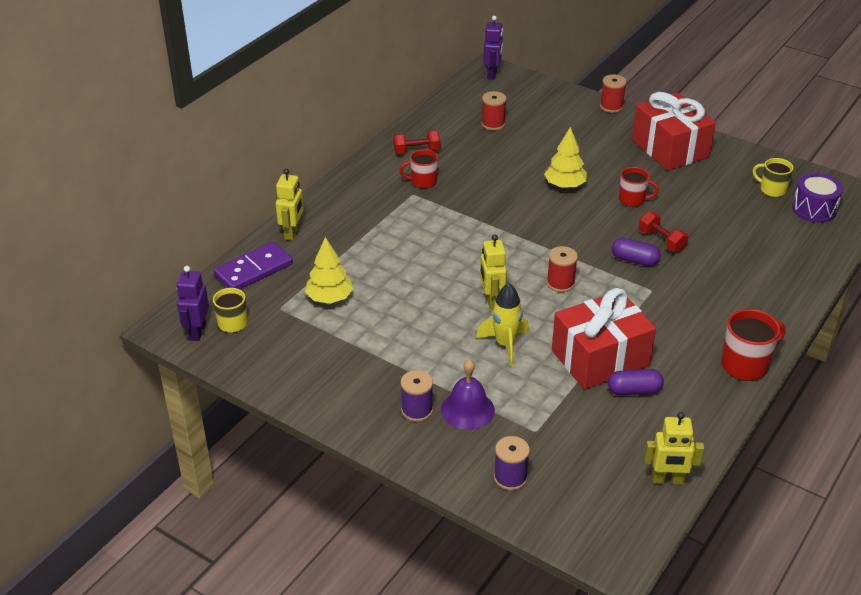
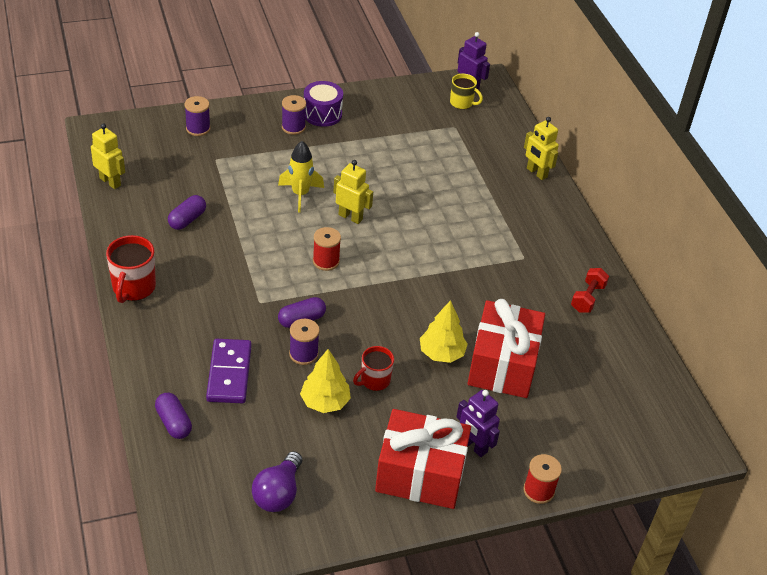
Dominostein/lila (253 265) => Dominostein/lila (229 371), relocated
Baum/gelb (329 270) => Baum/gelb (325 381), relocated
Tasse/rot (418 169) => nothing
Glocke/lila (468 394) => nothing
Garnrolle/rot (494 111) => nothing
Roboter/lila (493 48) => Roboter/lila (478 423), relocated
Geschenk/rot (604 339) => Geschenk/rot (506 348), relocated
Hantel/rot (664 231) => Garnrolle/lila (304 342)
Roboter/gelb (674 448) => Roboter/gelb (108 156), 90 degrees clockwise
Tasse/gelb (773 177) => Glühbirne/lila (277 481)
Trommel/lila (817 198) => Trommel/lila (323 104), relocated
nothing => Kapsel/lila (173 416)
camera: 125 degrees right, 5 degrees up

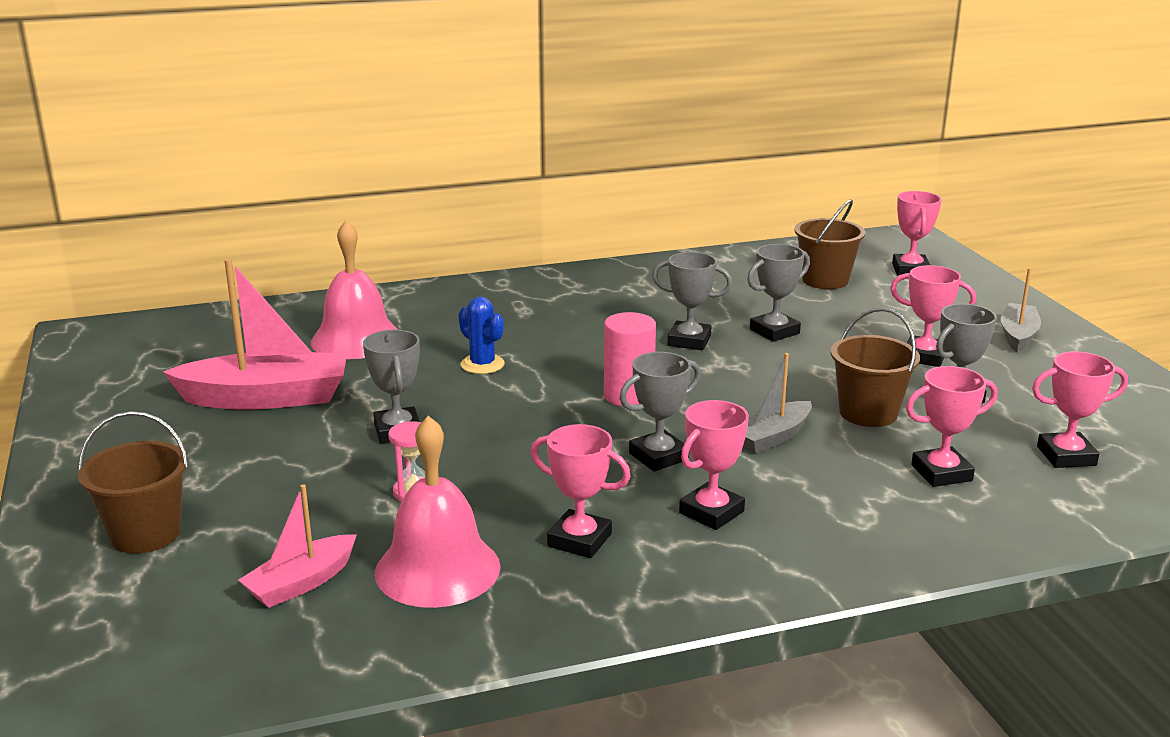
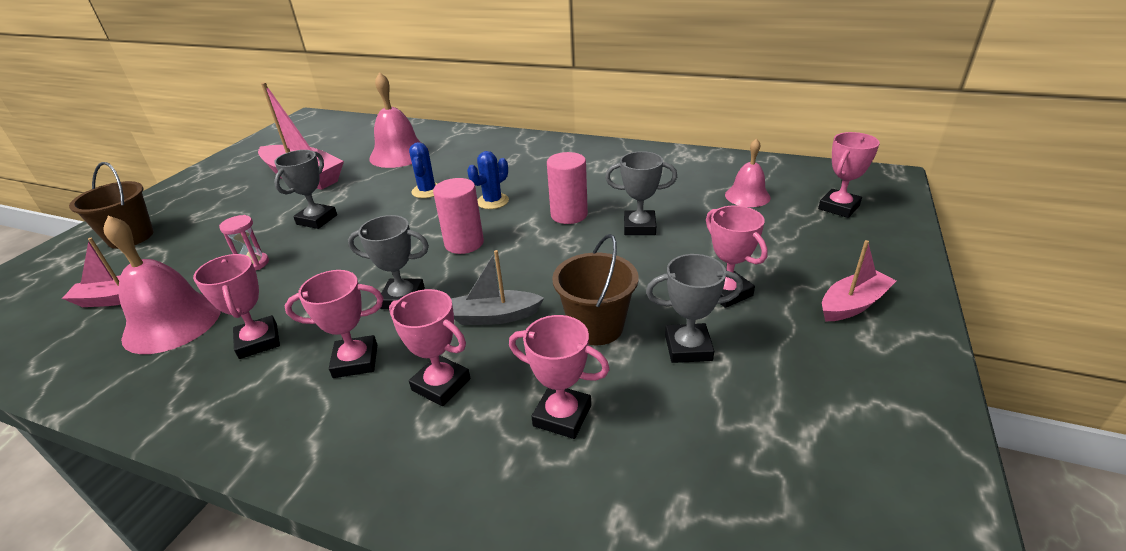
Pokal/grau (692 301) => Vollzylinder/rosa (567 188)
Eimer/braun (829 244) => Glocke/rosa (748 172)
Boot/grau (1021 310) => Boot/rosa (859 280)
Pokal/rosa (1080 409) => Pokal/rosa (429 347), relocated
nothing => Kaktus/blau (488 180)
camera: 40 degrees right, 10 degrees up

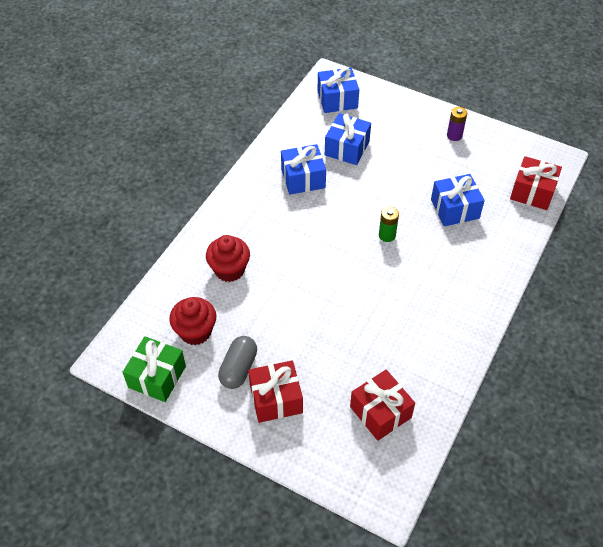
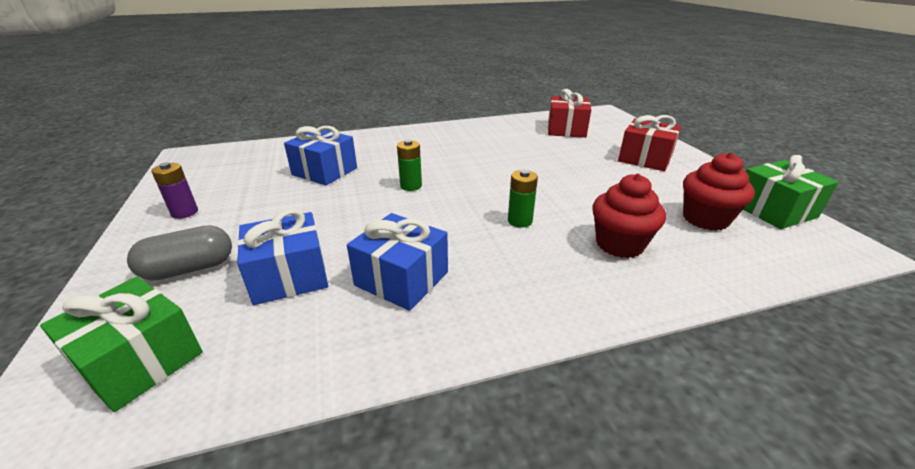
Kapsel/grau (237 362) => Kapsel/grau (179 253), relocated
Geschenk/blau (338 90) => Geschenk/grün (121 344)
Geschenk/rot (536 183) => nothing
nothing => Batterie/grün (523 199)
camera: 135 degrees left, 20 degrees down

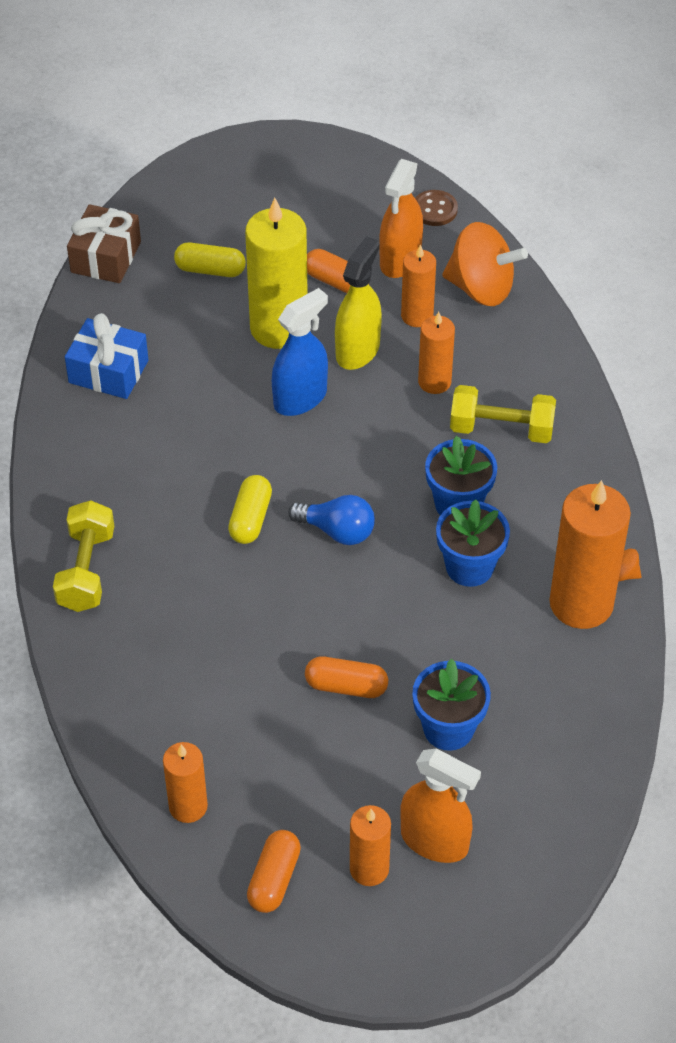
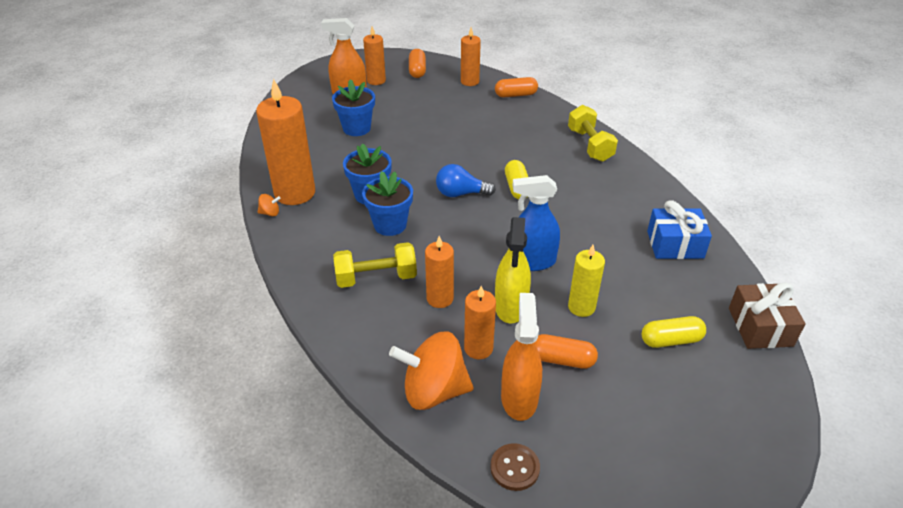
Kerze/gelb (276 273) => Kerze/gelb (586 281), x0.56
Sprühflasche/blau (300 352) => Sprühflasche/blau (536 223), 60 degrees clockwise
Kapsel/orange (346 677) => Kapsel/orange (516 87), relocated
camera: 160 degrees right, 10 degrees down

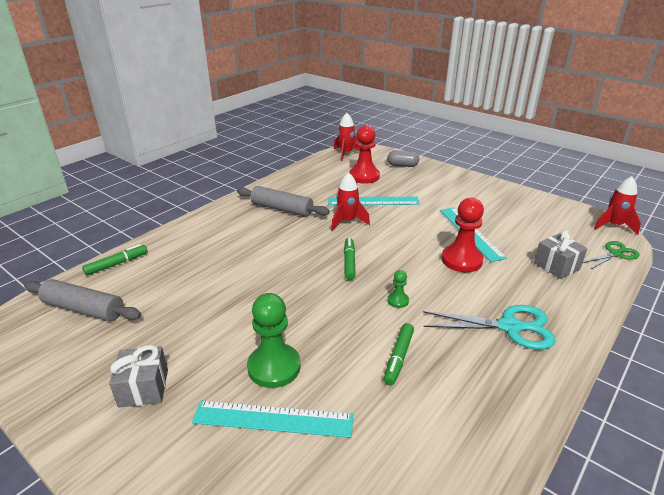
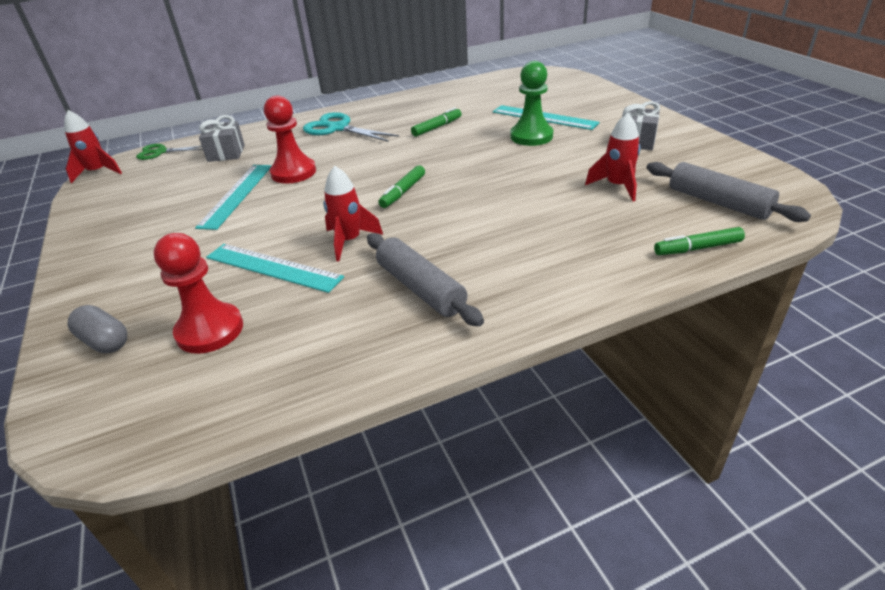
Rakete/rot (347 137) => Rakete/rot (612 157), relocated
Bauer/grün (398 289) => nothing
camera: 150 degrees left, 5 degrees up

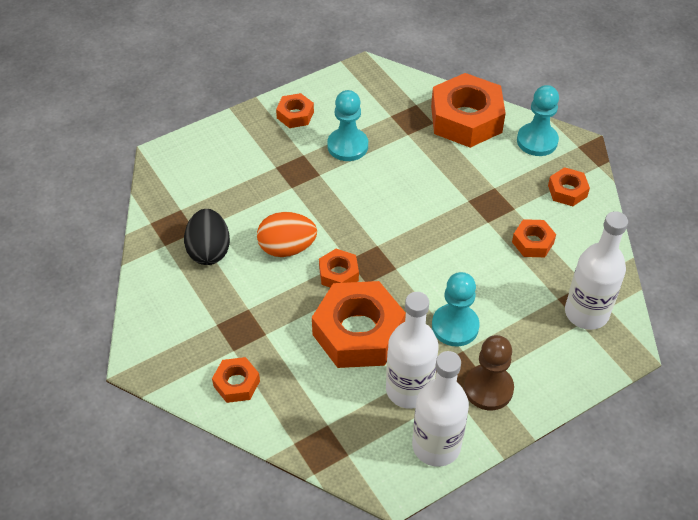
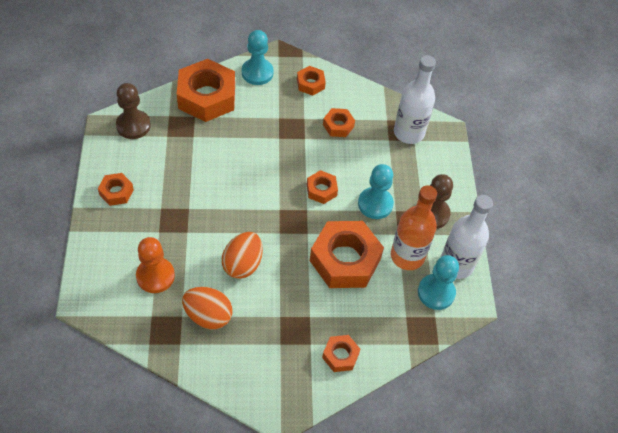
Ei/schwarz (207 237) => Ei/orange (207 308)
Sechskantmutter/orange (339 268) => Sechskantmutter/orange (322 187), relocated
Bauer/türkis (347 125) => Bauer/türkis (438 282), relocated
Flasche/weiß (412 350) => Flasche/orange (414 227)
nothing => Bauer/braun (133 111)
nothing => Bauer/orange (155 265)
camera: 65 degrees left, 5 degrees up

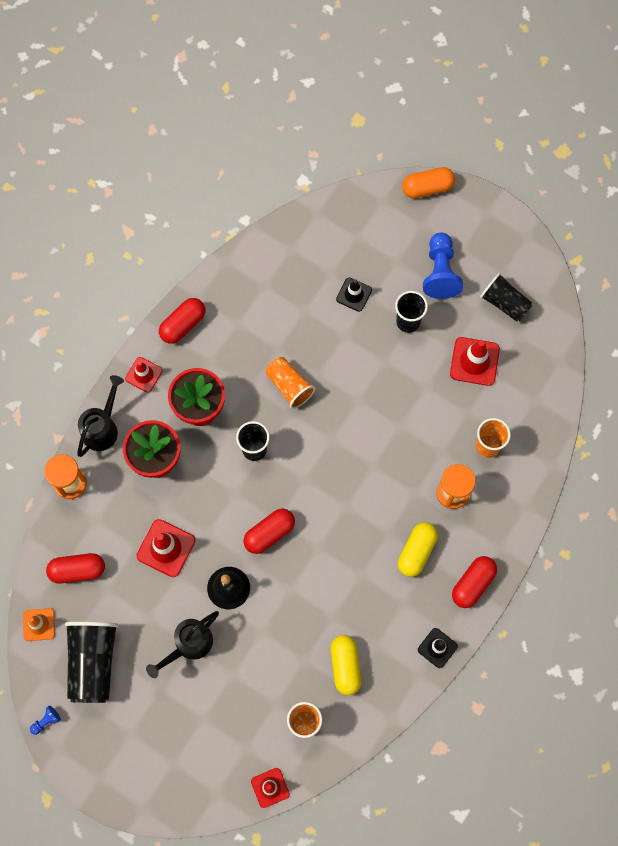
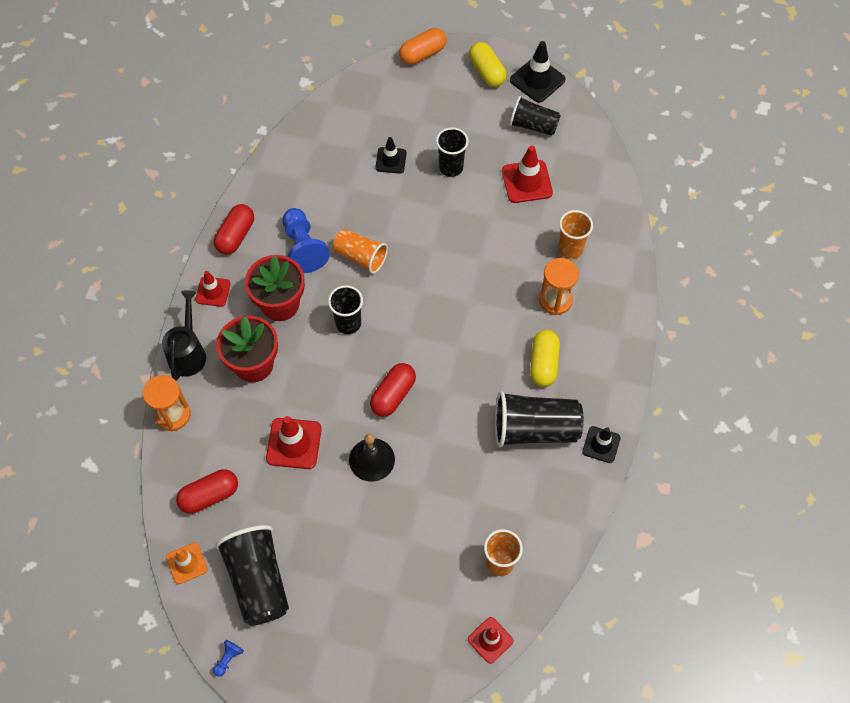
Gießkanne/schwarz (182 644) => nothing
Kapsel/gelb (346 665) => Kapsel/gelb (488 64), relocated
Bauer/blau (443 266) => Bauer/blau (306 240), relocated
Kapsel/rot (474 582) => nothing
nothing => Becher/schwarz (539 419)
nothing => Leitkegel/schwarz (538 72)
camera: 20 degrees left, 10 degrees down

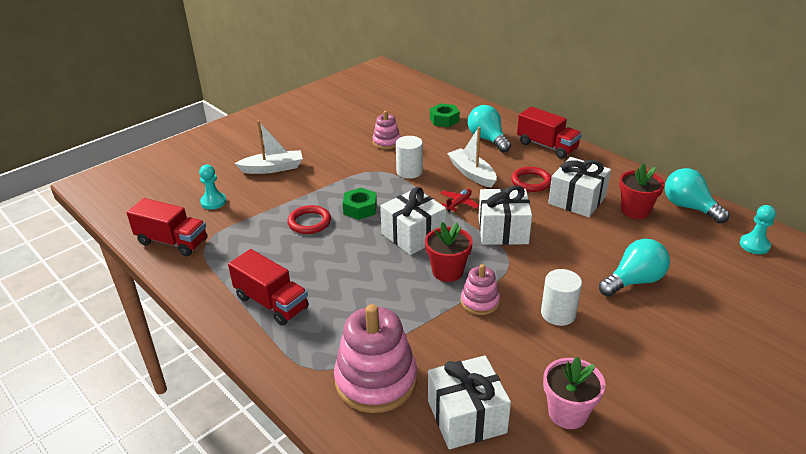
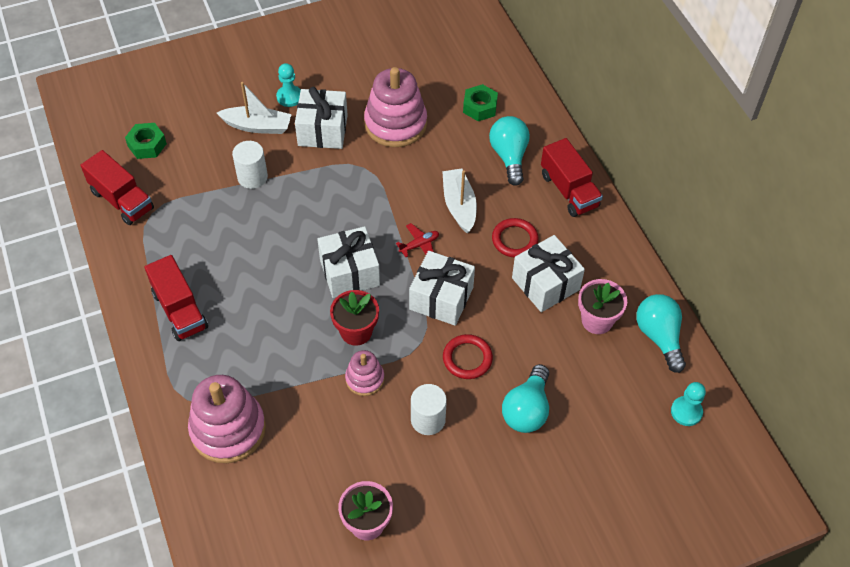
Bauer/türkis (213 187) => Bauer/türkis (288 85), relocated
Ring/rot (309 219) => Ring/rot (468 356), relocated
Sechskantmutter/grün (360 204) => Sechskantmutter/grün (146 141), relocated
Stapelspielzeug/rosa (386 130) => Stapelspielzeug/rosa (395 107), x1.88
Vollzylinder/weiß (409 157) => Vollzylinder/weiß (250 165), relocated
Geschenk/weiß (469 402) => Geschenk/weiß (321 118), relocated
Glühbirne/türkis (634 268) => Glühbirne/türkis (525 398), 120 degrees clockwise
Blumentopf/rot (641 191) => Blumentopf/rosa (602 306)
camera: 20 degrees right, 20 degrees up

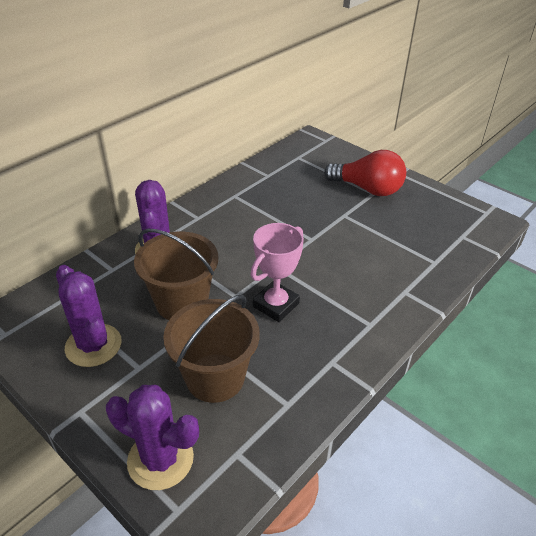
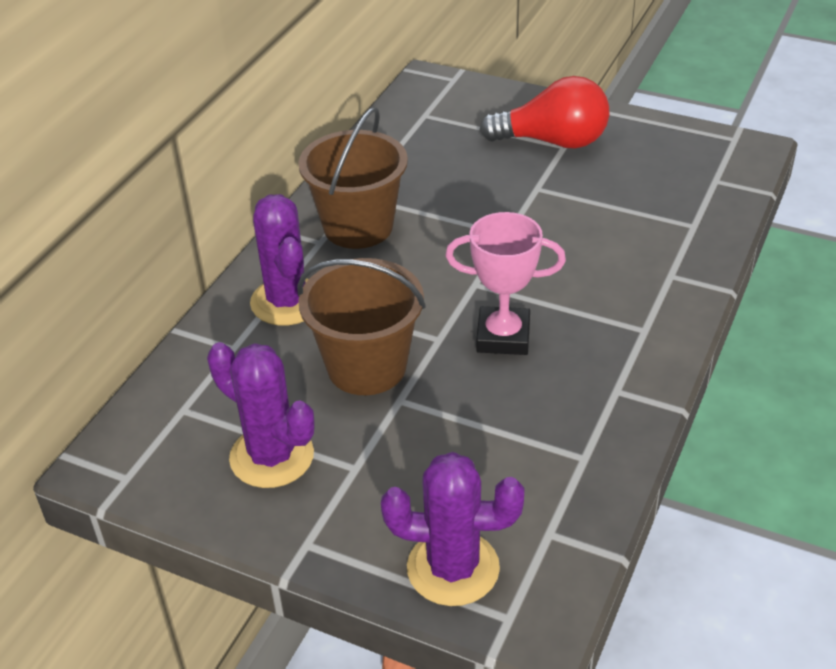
Eimer/braun (211 349) => Eimer/braun (353 178), relocated
Pokal/rosa (277 272) => Pokal/rosa (505 283), 75 degrees clockwise
camera: 15 degrees left, 0 degrees up

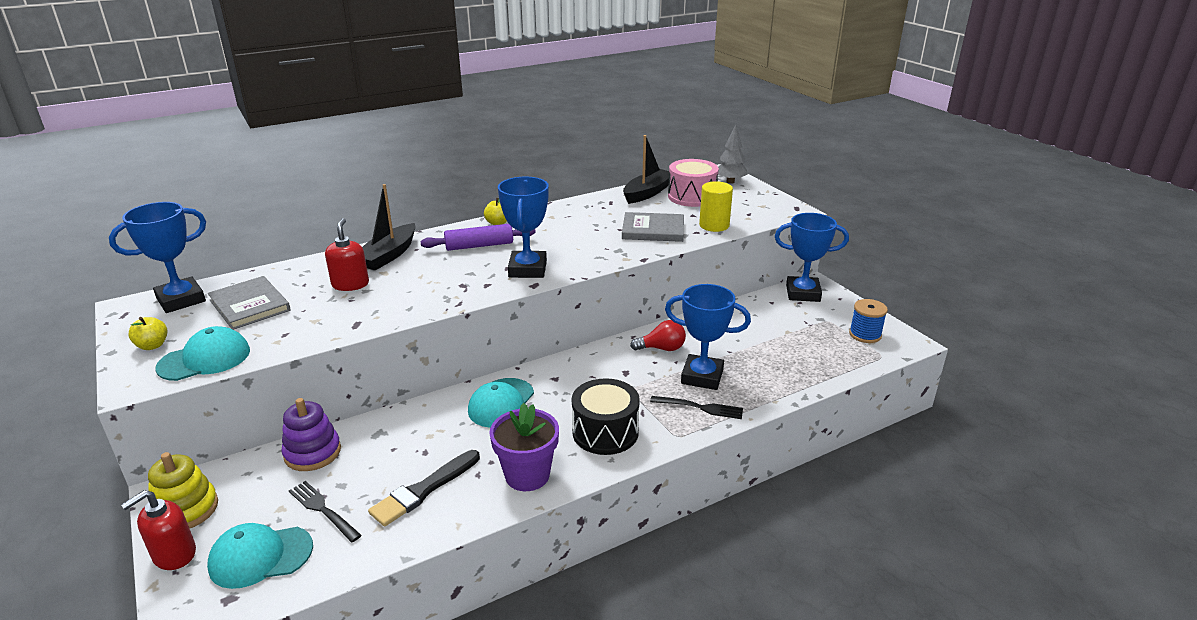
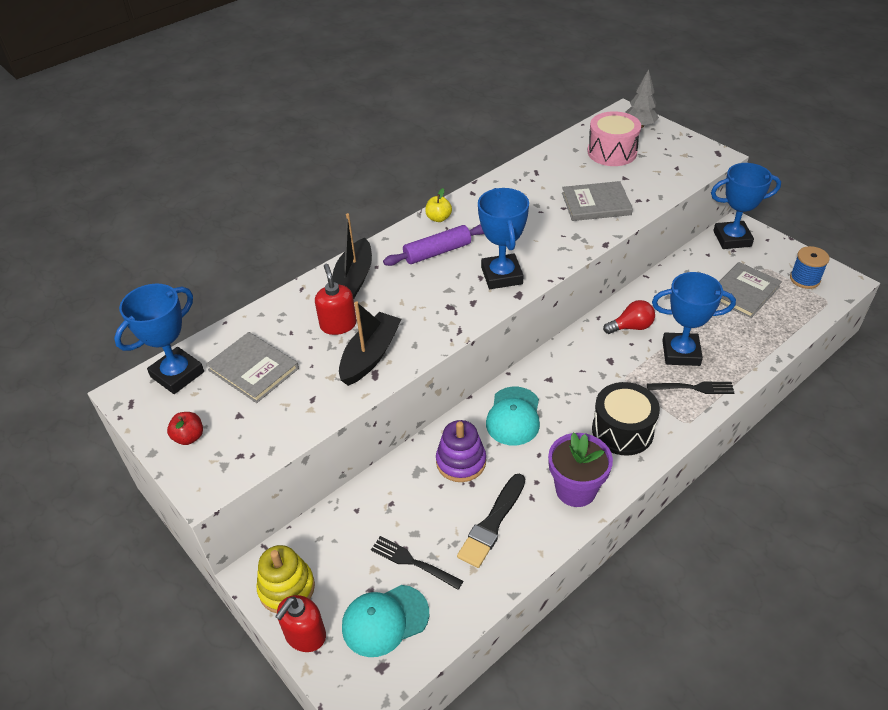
Apfel/gelb (147 333) => Apfel/rot (185 428)
Kappe/türkis (202 353) => nothing
Stapelspielzeug/lila (311 434) => Stapelspielzeug/lila (461 451), relocated
Boot/schwarz (646 169) => Boot/schwarz (370 344), relocated
Vollzylinder/gelb (716 206) => nothing
nothing => Buch/grau (750 290)
camera: 10 degrees left, 15 degrees up

